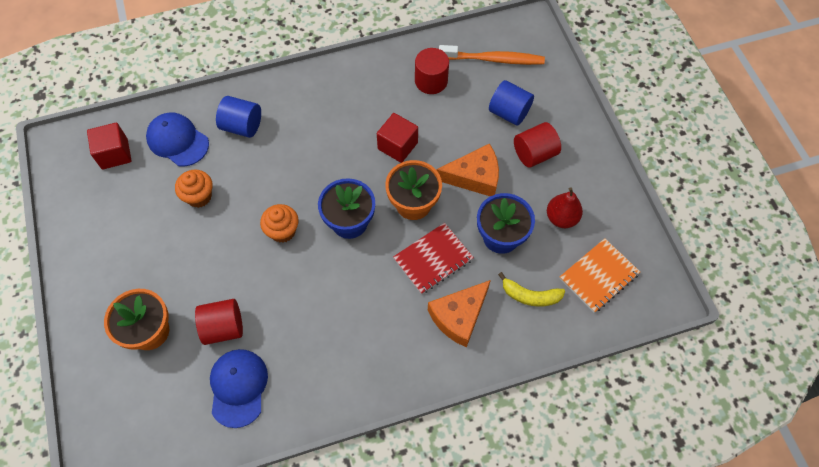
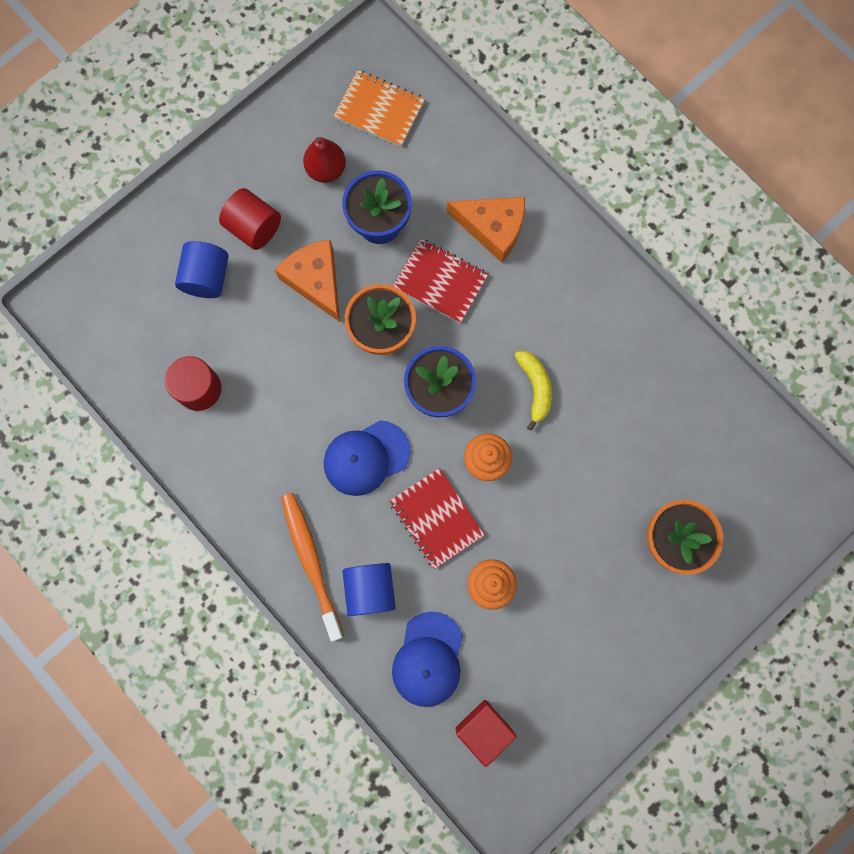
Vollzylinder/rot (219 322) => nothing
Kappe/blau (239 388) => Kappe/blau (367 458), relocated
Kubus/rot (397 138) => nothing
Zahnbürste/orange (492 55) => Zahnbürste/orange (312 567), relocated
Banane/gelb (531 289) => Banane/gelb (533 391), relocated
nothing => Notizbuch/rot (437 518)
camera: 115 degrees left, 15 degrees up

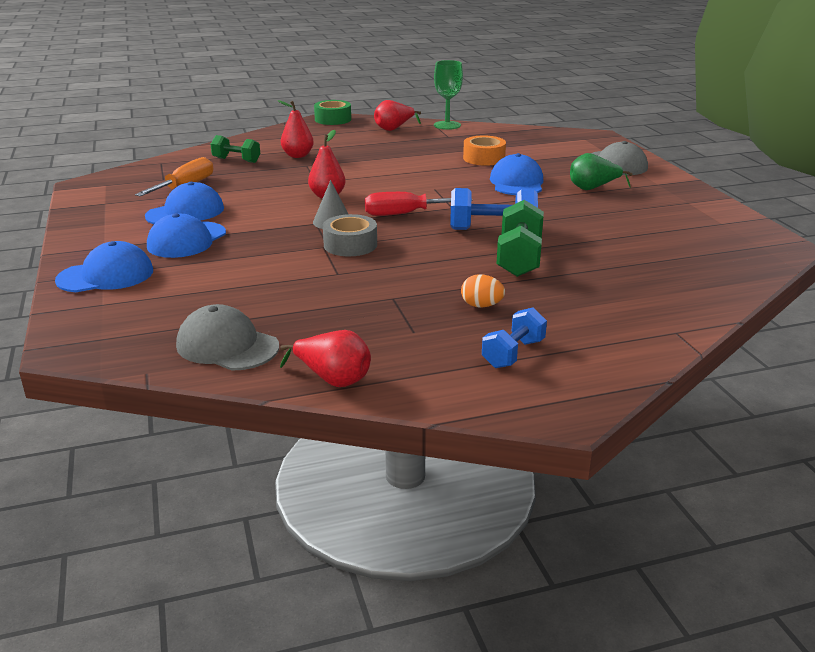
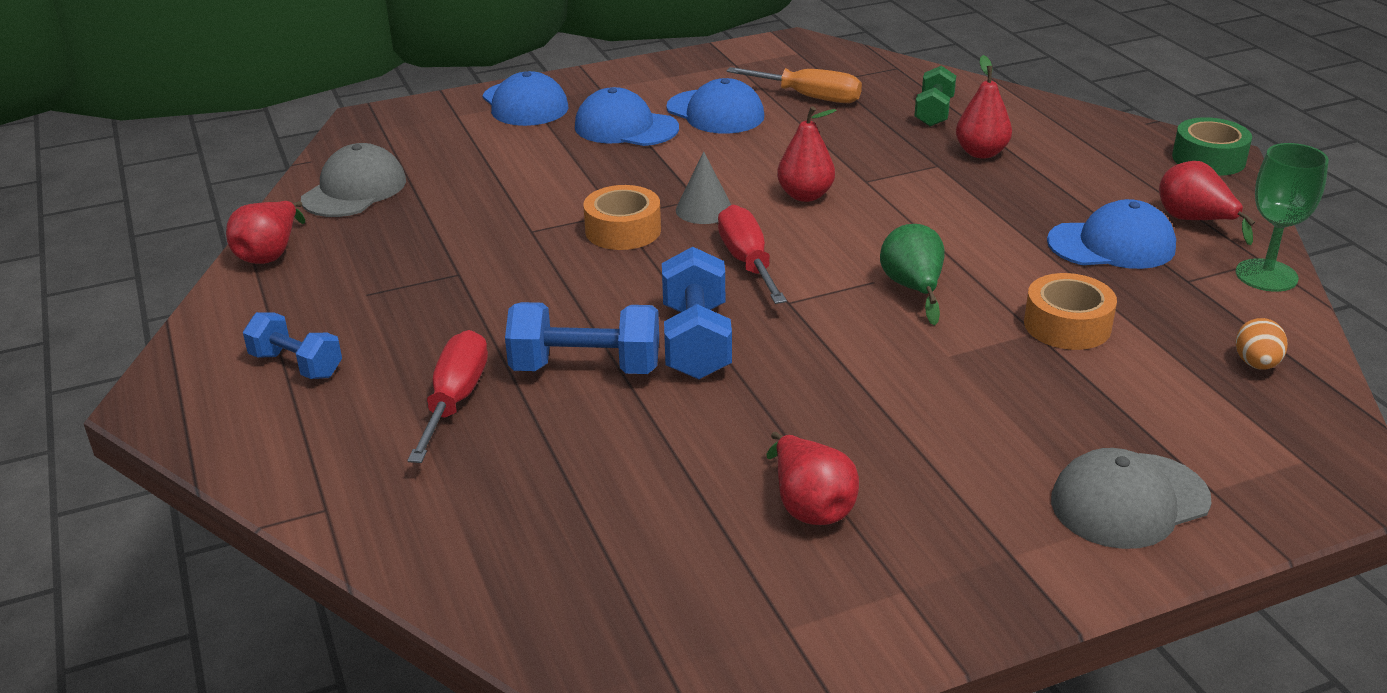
Klebeband/grau (350 235) => Klebeband/orange (622 217)
Ei/orange (483 291) => Ei/orange (1261 344), relocated
Kappe/blau (516 174) => Kappe/blau (1111 234), relocated
Hantel/grün (520 238) => Hantel/blau (582 338)
Birne/grün (601 171) => Birne/grün (912 275), relocated
nothing => Schraubenzieher/rot (447 396)
nothing => Birne/rot (813 478)
camera: 85 degrees right, 5 degrees up

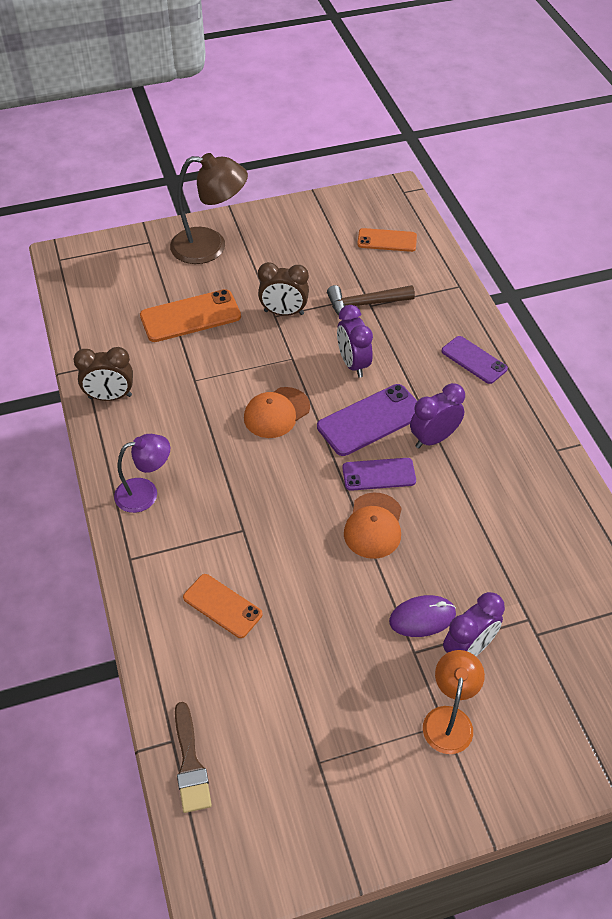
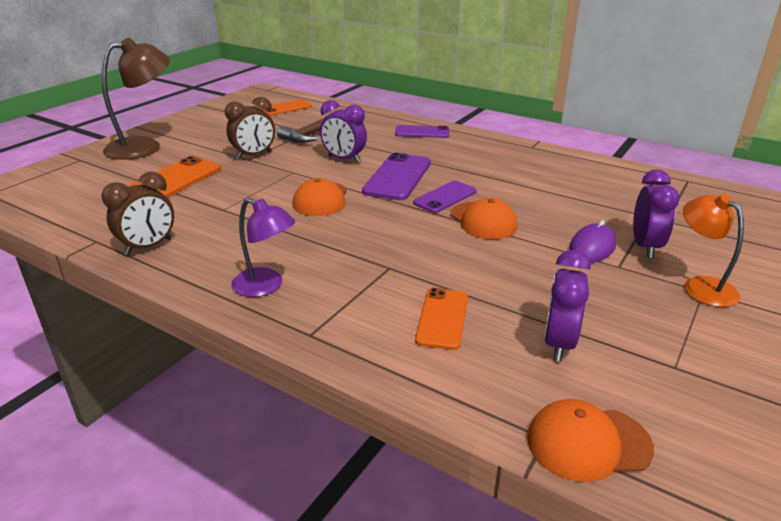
Lampe/lila (142 473) => Lampe/lila (263 247), 90 degrees clockwise
Pinsel/braun (193 757) => Kappe/orange (590 440)
Handy/orange (223 606) => Handy/orange (441 319), 75 degrees counterclockwise
Wecker/lila (437 415) => Wecker/lila (567 306), relocated
camera: 40 degrees left, 20 degrees down

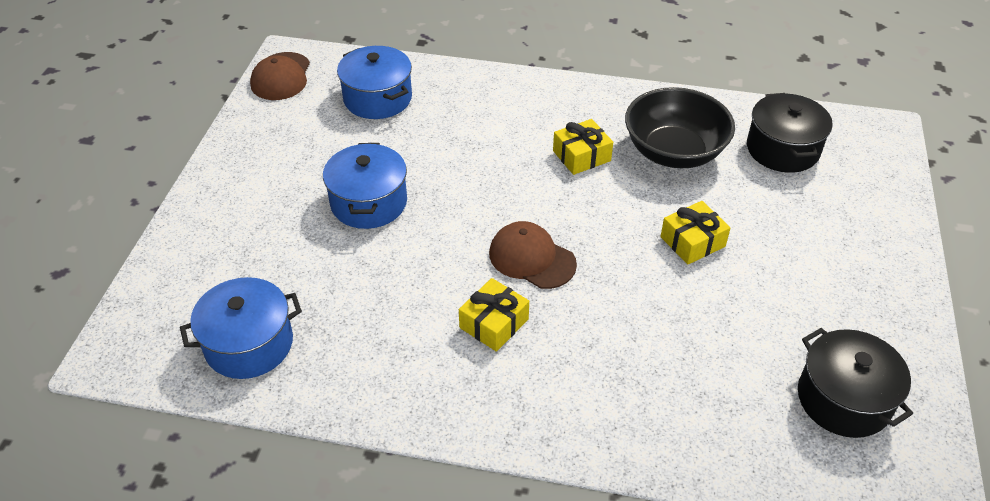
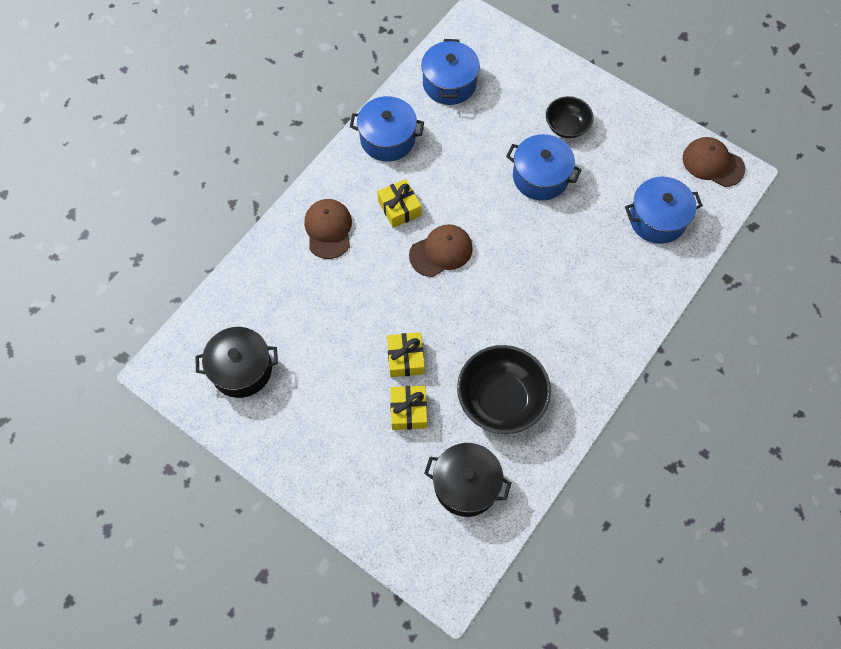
Geschenk/gelb (583 147) => Geschenk/gelb (408 408), relocated
nothing => Kappe/braun (328 229)
nothing => Kochtopf/blau (387 129)
nothing => Schüssel/schwarz (570 117)
camera: 115 degrees right, 20 degrees up

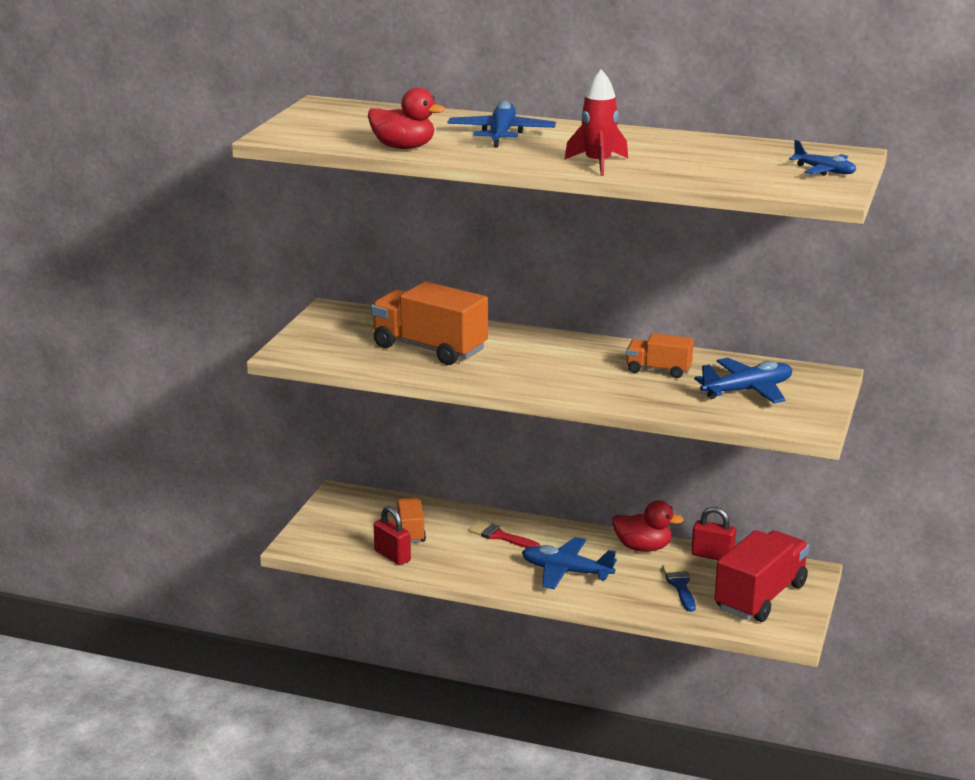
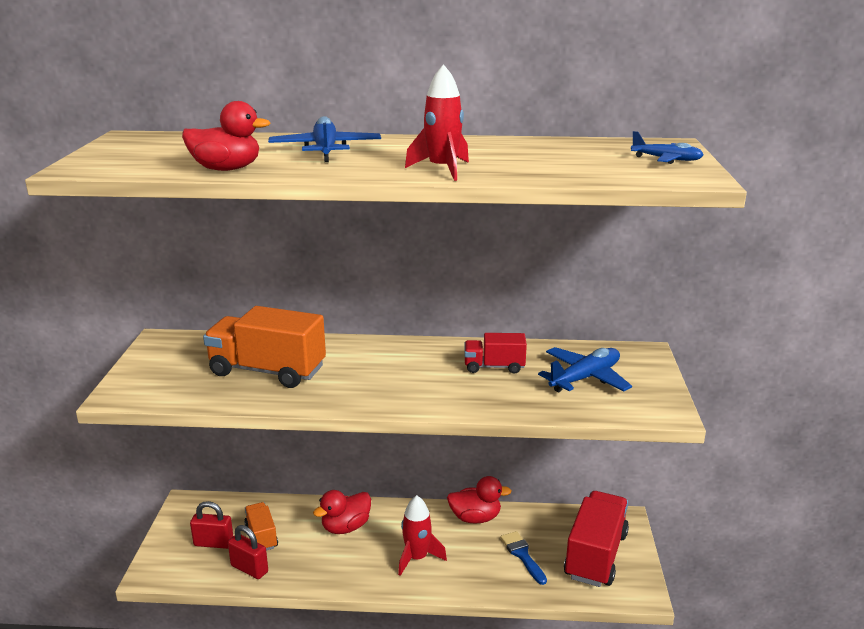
Pinsel/rot (504 534) => Ente/rot (342 512)
Flugzeug/blau (569 563) => Rakete/rot (422 535)
Lastwagen/orange (660 355) => Lastwagen/rot (495 353)
Vorhängeschloss/rot (714 533) => Vorhängeschloss/rot (211 525), relocated
camera: 15 degrees left, 0 degrees up

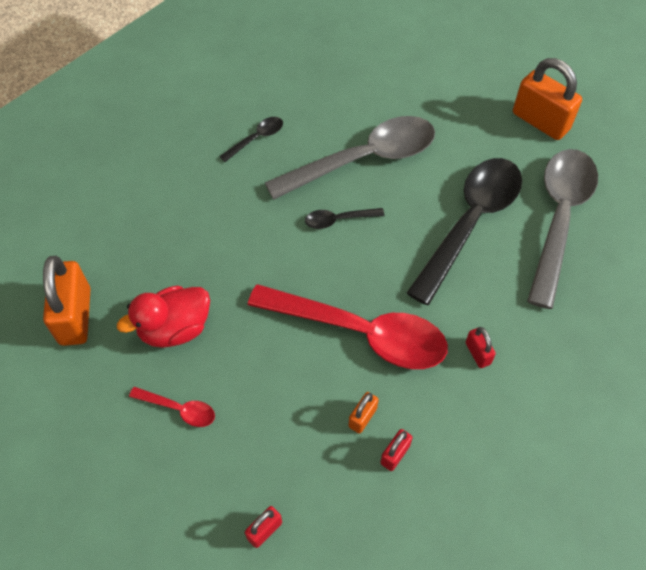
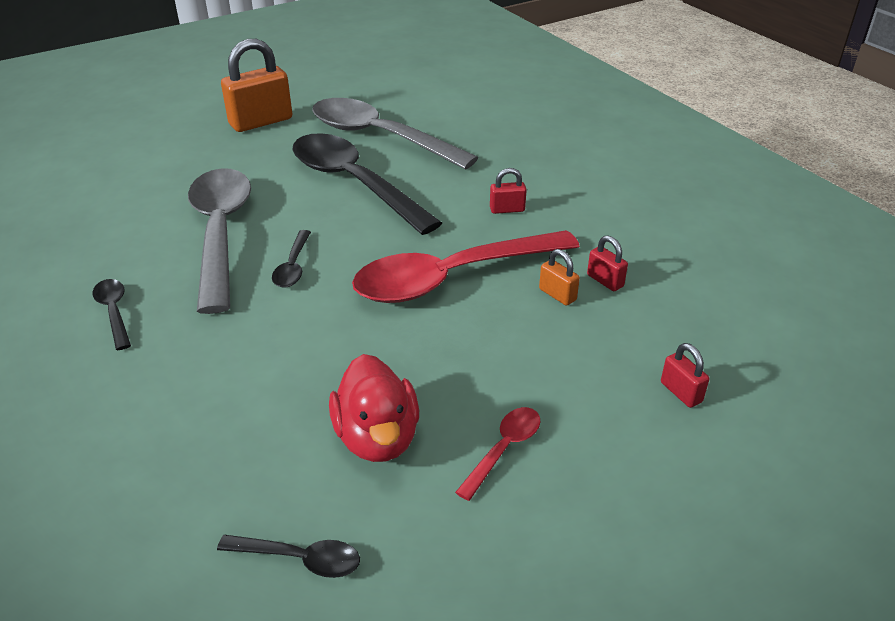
Vorhängeschloss/orange (67 301) => Löffel/schwarz (288 556)
Löffel/rot (348 326) => Löffel/rot (466 266), 150 degrees counterclockwise
camera: 75 degrees left, 20 degrees down

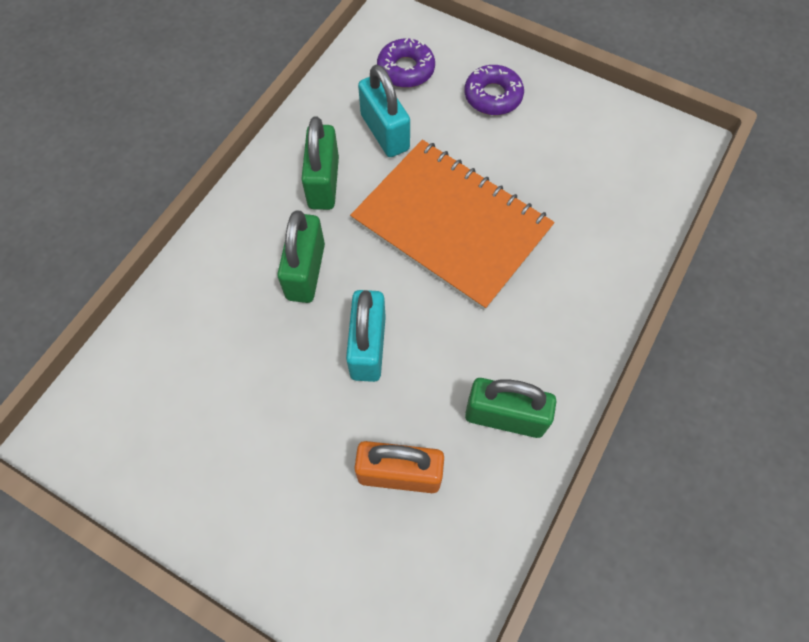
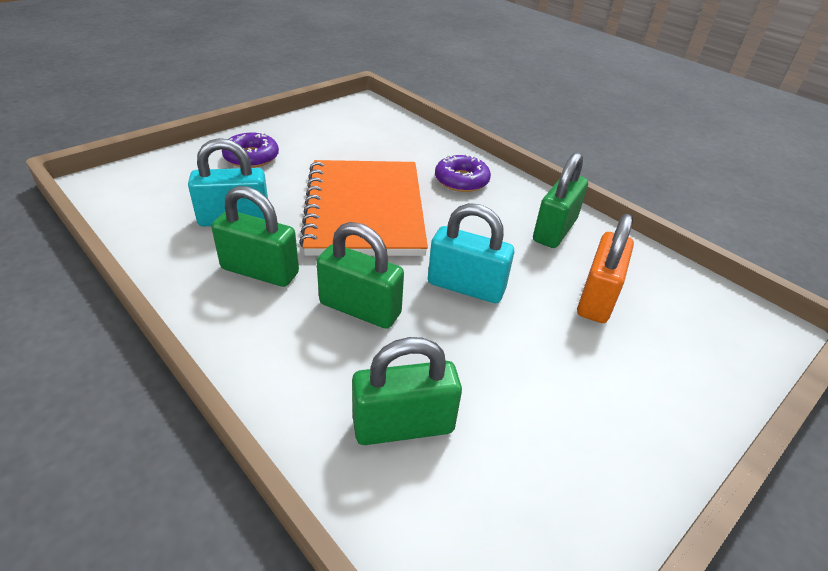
Notizbuch/orange (452 225) => Notizbuch/orange (363 208), 60 degrees counterclockwise
Donut/lila (406 63) => Donut/lila (463 173), relocated
nothing => Vorhängeschloss/grün (407 391)
camera: 75 degrees left, 25 degrees down

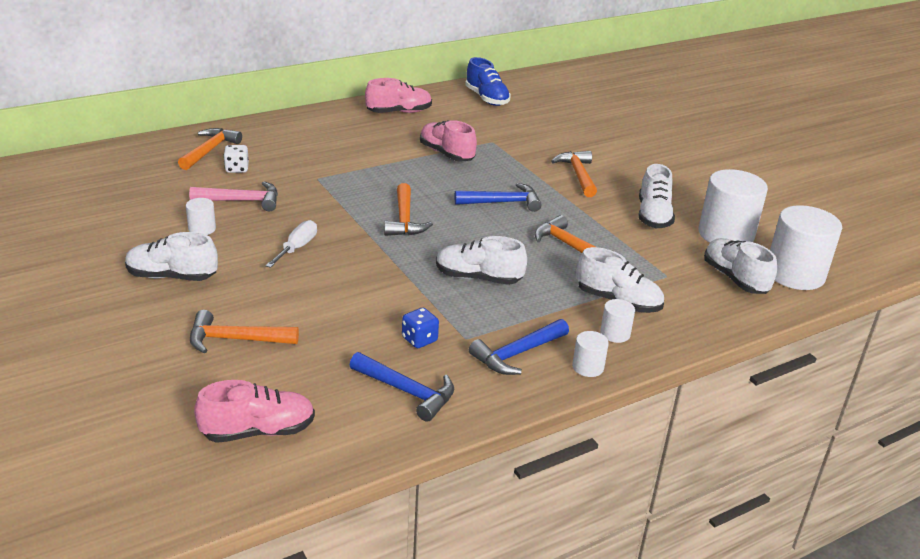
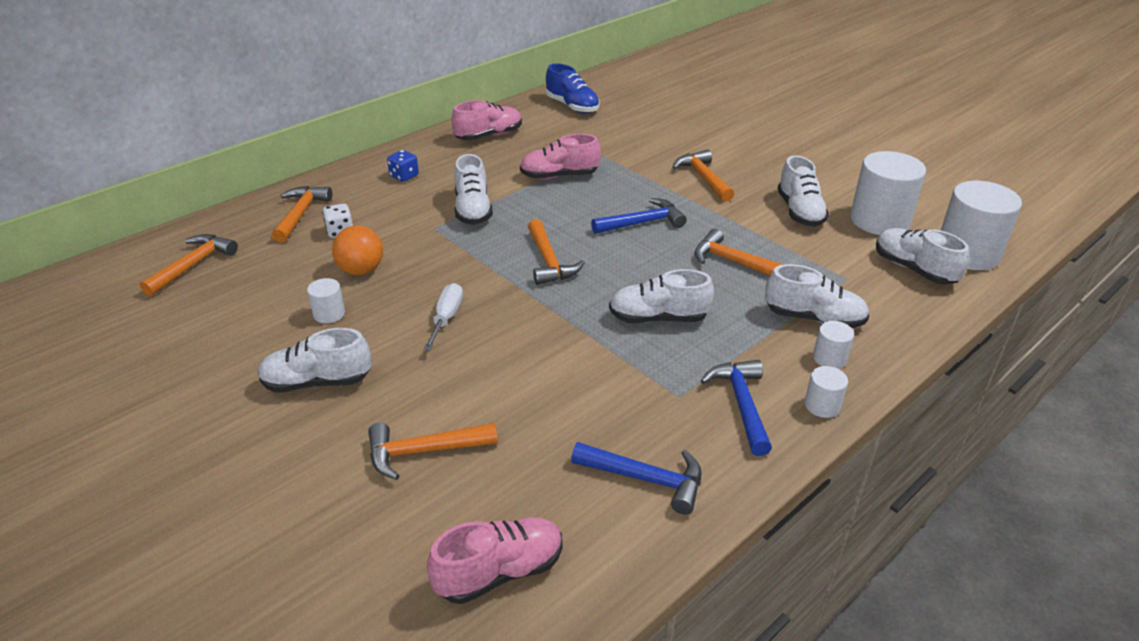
Hammer/rosa (233 196) => Ball/orange (357 250)
Spielwürfel/blau (420 328) => Spielwürfel/blau (403 166), relocated
Schuh/rosa (448 141) => Schuh/rosa (560 156), 45 degrees counterclockwise
Hammer/blau (519 347) => Hammer/blau (736 408), 135 degrees clockwise
nothing => Hammer/orange (189 265)
nothing => Schuh/weiß (473 189)
camera: 10 degrees left, 5 degrees up

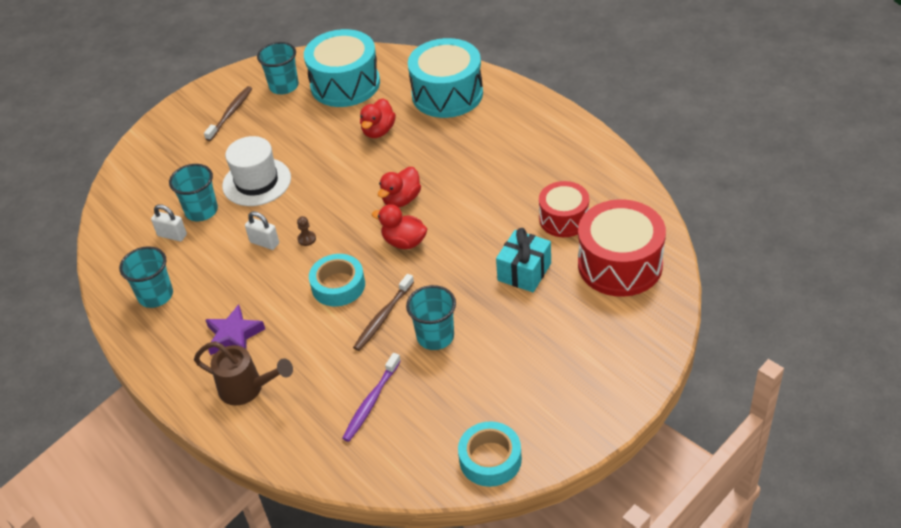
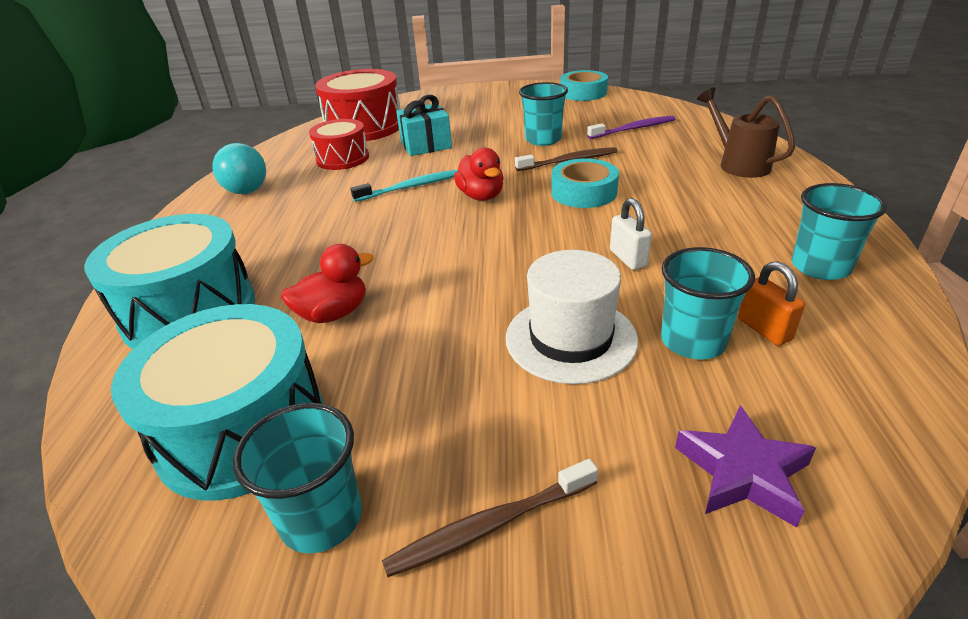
Vorhängeschloss/weiß (169 222) => Vorhängeschloss/orange (771 303)
Stern/lila (235 329) => Stern/lila (745 466), relocated
Bauer/braun (306 231) => nothing
Ente/rot (399 187) => nothing
nothing => Ball/türkis (239 168)
nothing => Zahnbürste/türkis (404 185)
camera: 140 degrees left, 10 degrees down

